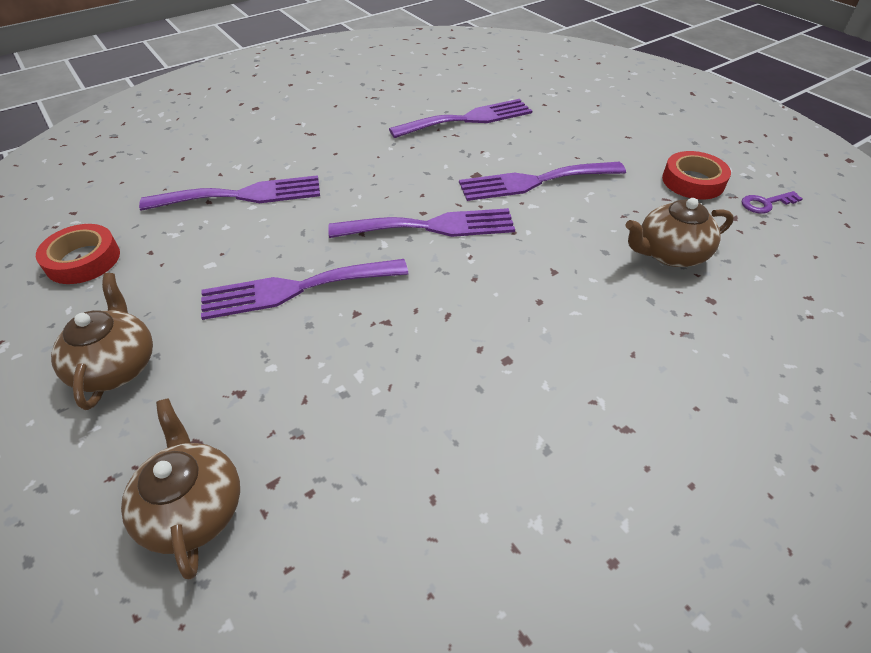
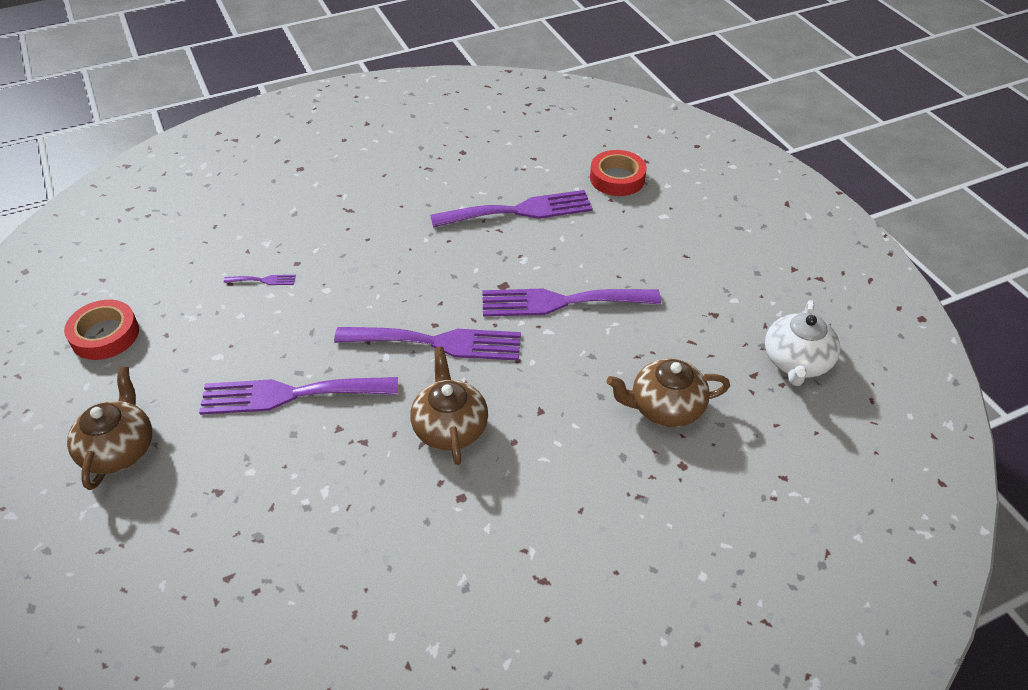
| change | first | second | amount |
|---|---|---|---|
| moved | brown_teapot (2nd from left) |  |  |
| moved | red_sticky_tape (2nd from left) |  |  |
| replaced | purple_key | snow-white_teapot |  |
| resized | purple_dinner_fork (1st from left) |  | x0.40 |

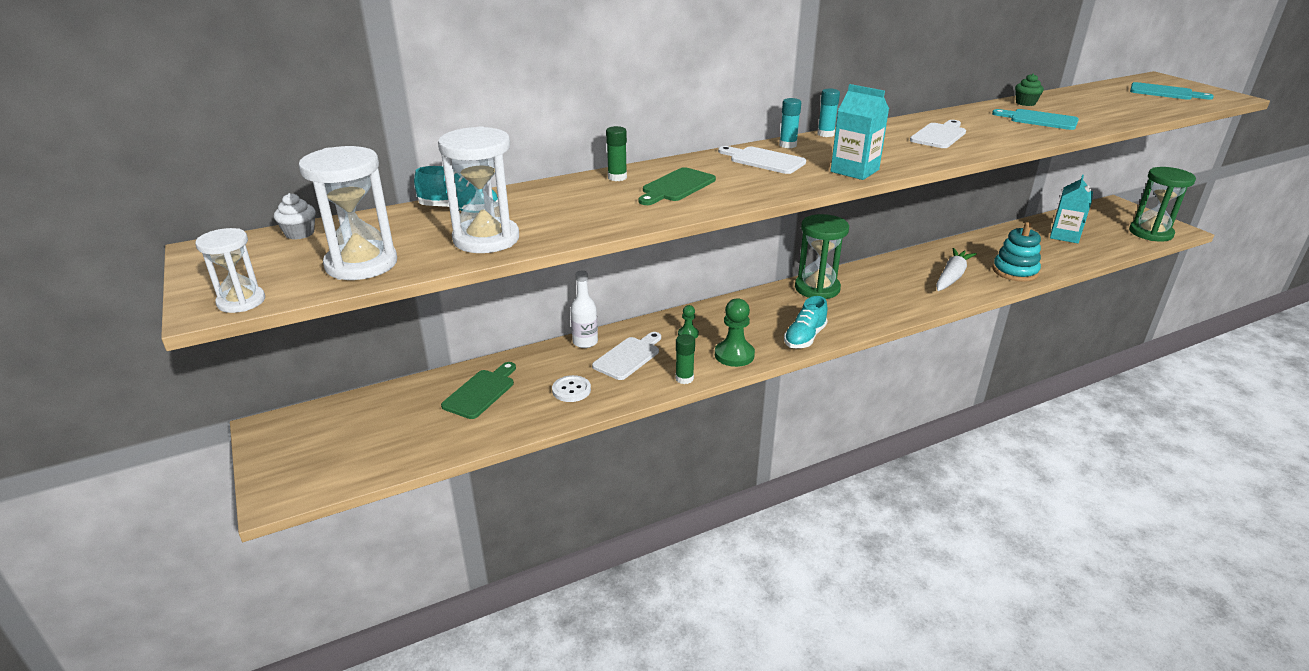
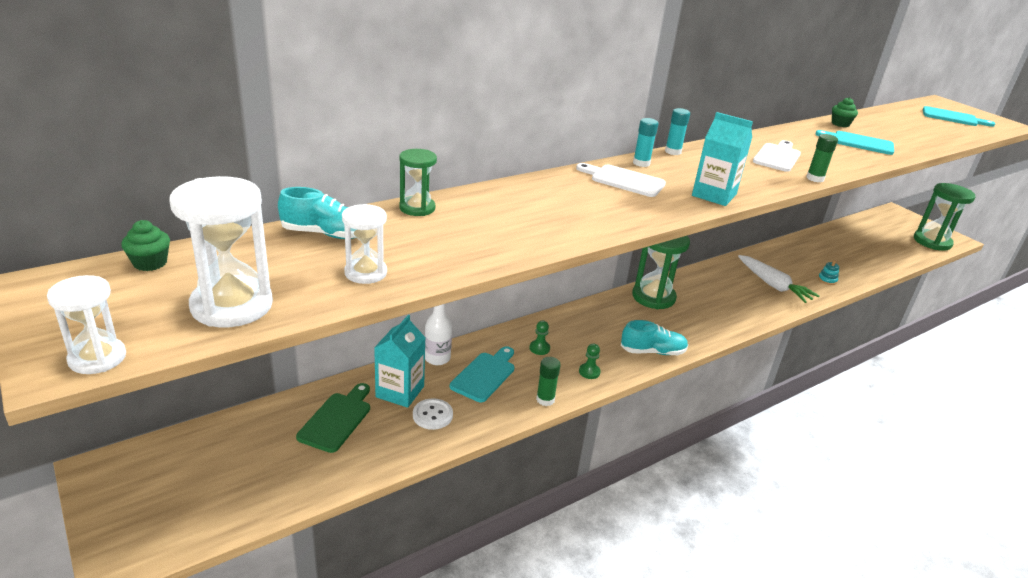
| change | first | second | amount |
|---|---|---|---|
| removed | leaf-green_bread_board (2nd from left) |  |  |
| added |  | leaf-green_sand_timer (1st from left) |  |
| moved | leaf-green_glue (1st from left in the first image) | leaf-green_glue (2nd from left) |  |
| moved | teal_juice_carton (2nd from left in the first image) | teal_juice_carton (1st from left) |  |
| recoloured | snow-white_muffin | leaf-green_muffin (1st from left) |  |
| recoloured | snow-white_bread_board (1st from left) | teal_bread_board (1st from left) |  |
| turned | teal_lace-up_shoe (2nd from left) |  | 120 degrees counterclockwise |
| turned | snow-white_root_vegetable |  | 120 degrees clockwise |
| resized | snow-white_sand_timer (3rd from left) |  | x0.59 |
| resized | leaf-green_pawn (2nd from left) |  | x0.54 |
| resized | teal_ring_stacker |  | x0.46 |

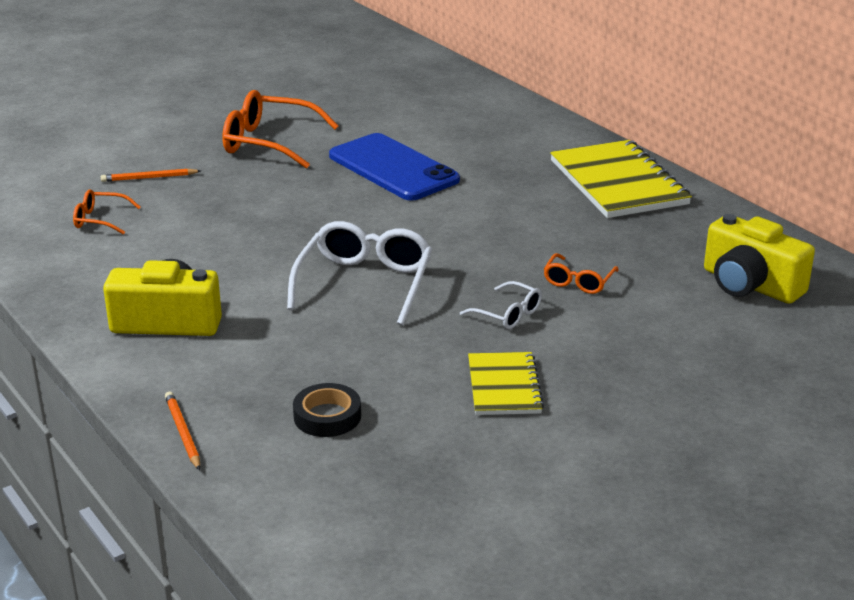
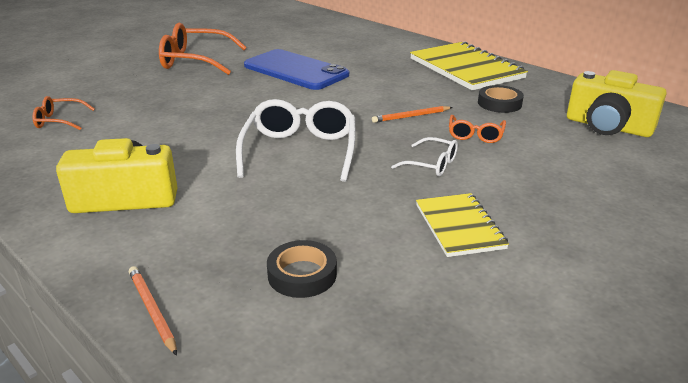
| change | first | second | amount |
|---|---|---|---|
| added |  | ebony_sticky_tape (2nd from left) |  |
| moved | bright_orange_wooden_pencil (1st from left in the first image) | bright_orange_wooden_pencil (2nd from left) |  |

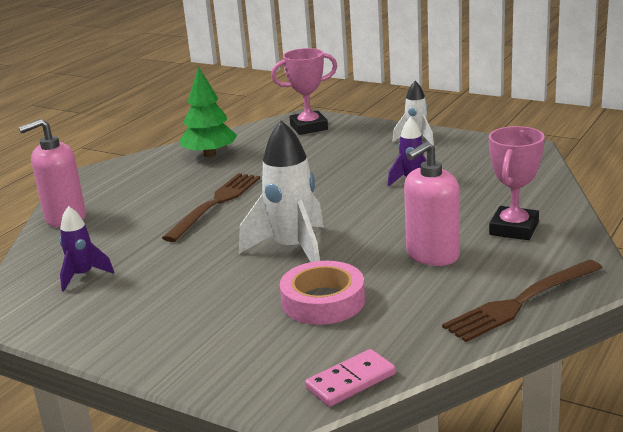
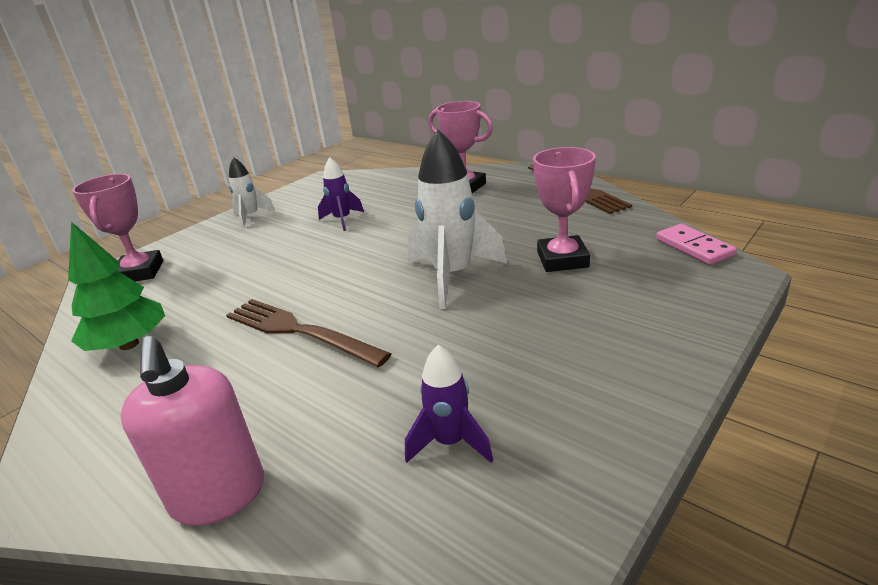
| change | first | second | amount |
|---|---|---|---|
| removed | rose-pink_soap_dispenser (2nd from left) |  |  |
| replaced | rose-pink_sticky_tape | rose-pink_award_cup (3rd from left) |  |

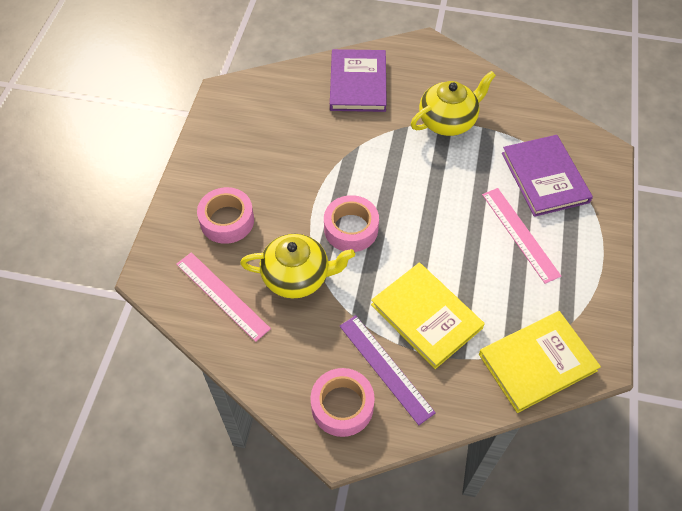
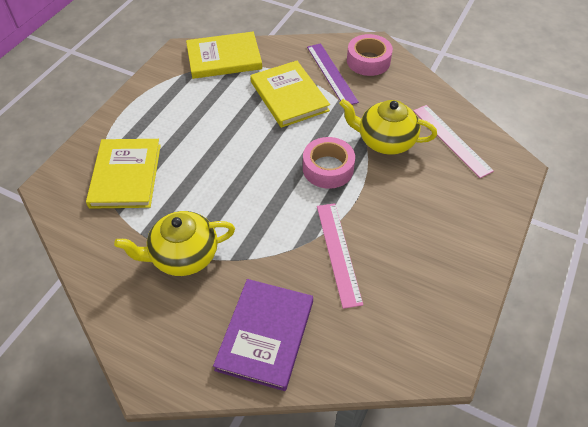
| change | first | second | amount |
|---|---|---|---|
| removed | rose-pink_sticky_tape (1st from left) |  |  |
| moved | rose-pink_ruler (2nd from left in the first image) | rose-pink_ruler (1st from left) |  |
| recoloured | purple_hardcover (2nd from left) | yellow_hardcover (1st from left) |  |

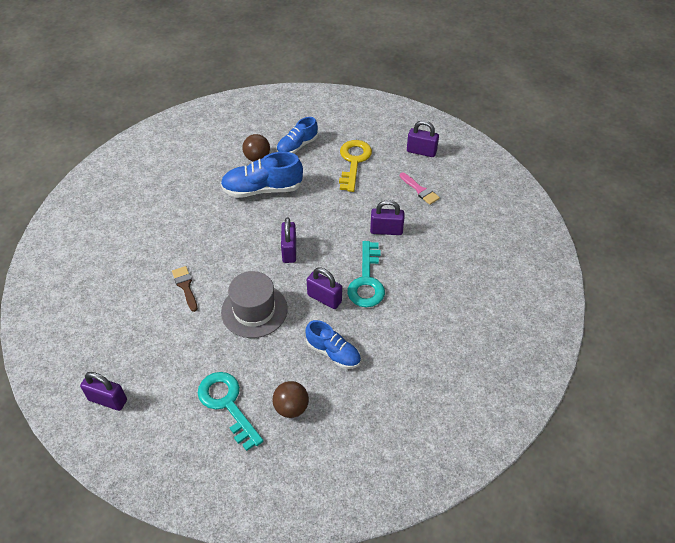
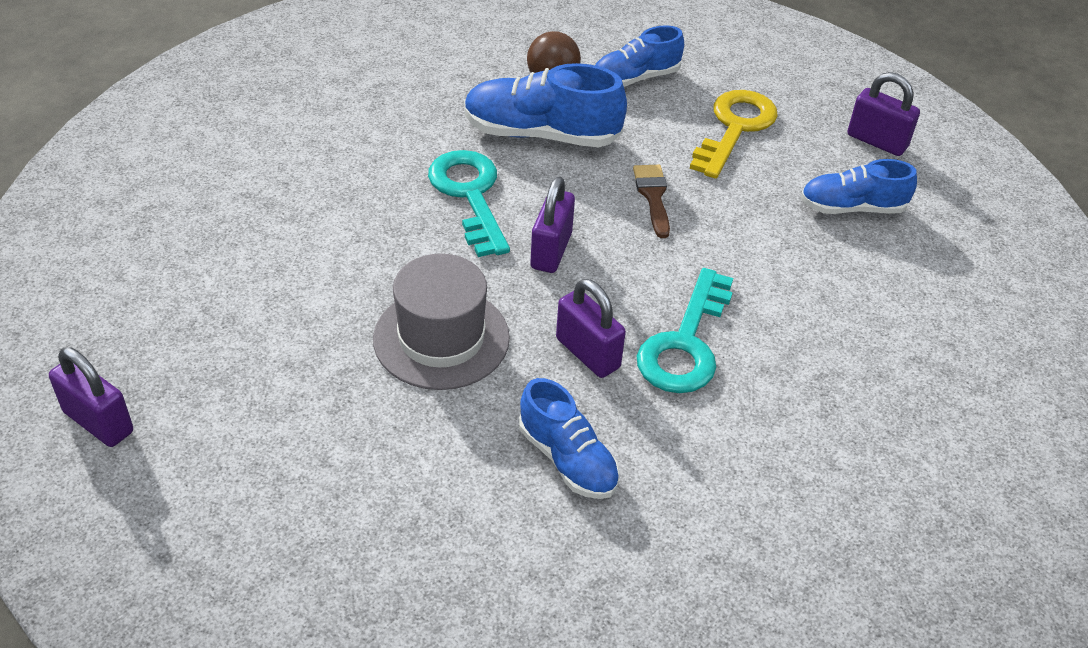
| change | first | second | amount |
|---|---|---|---|
| removed | brown_play_ball (2nd from left) |  |  |
| removed | purple_lock (4th from left) |  |  |
| moved | brown_brush |  |  |
| moved | teal_key (1st from left) |  |  |
| replaced | rose-pink_brush | royal_blue_lace-up_shoe (4th from left) |  |

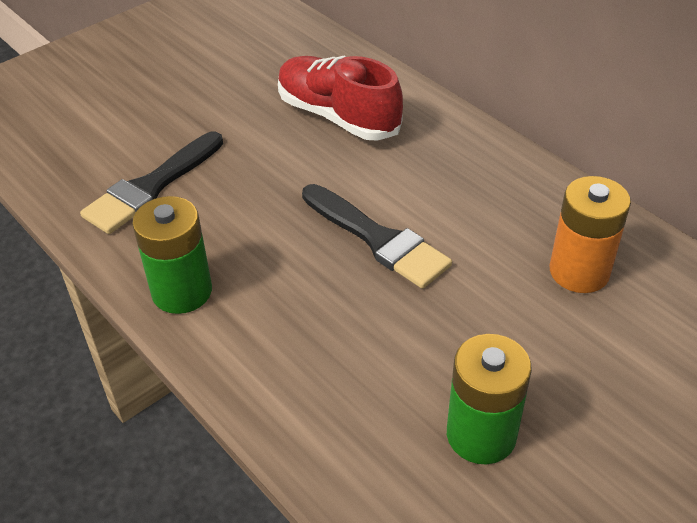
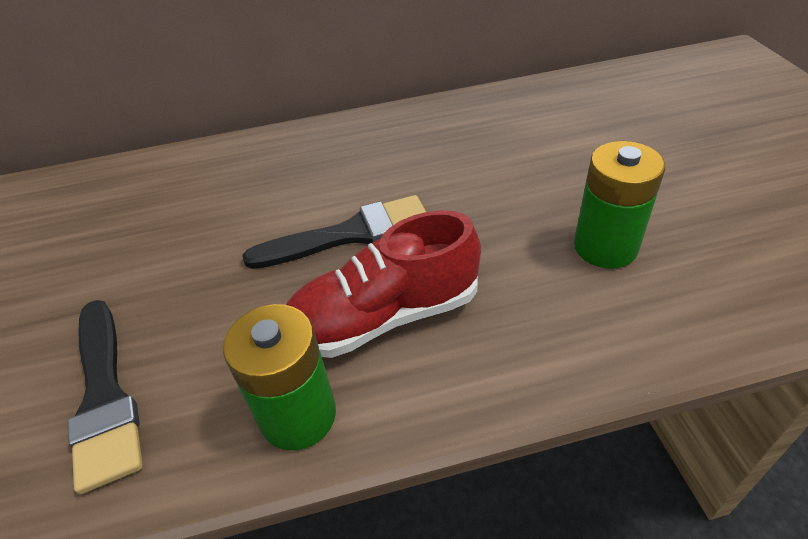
| change | first | second | amount |
|---|---|---|---|
| removed | bright_orange_battery |  |  |
| moved | red_lace-up_shoe |  |  |

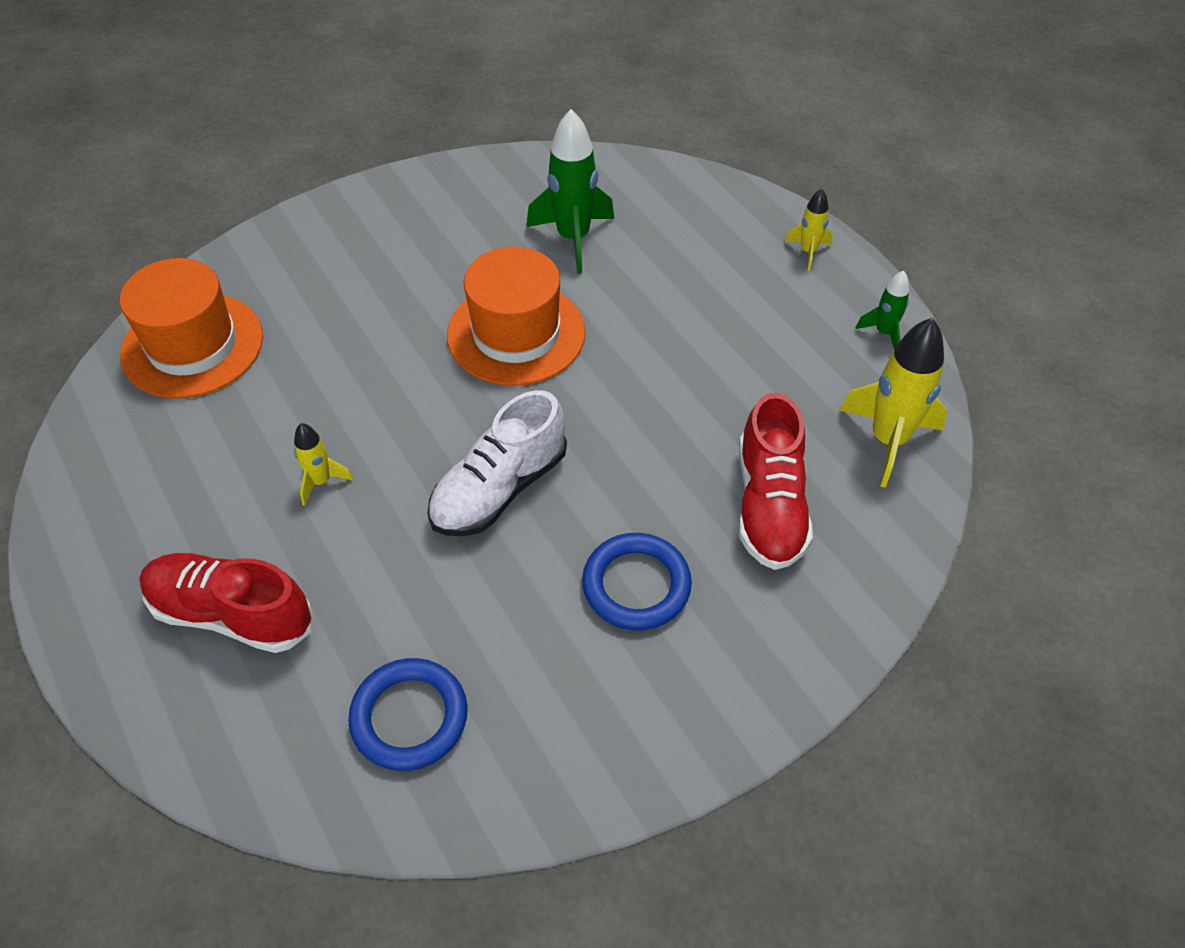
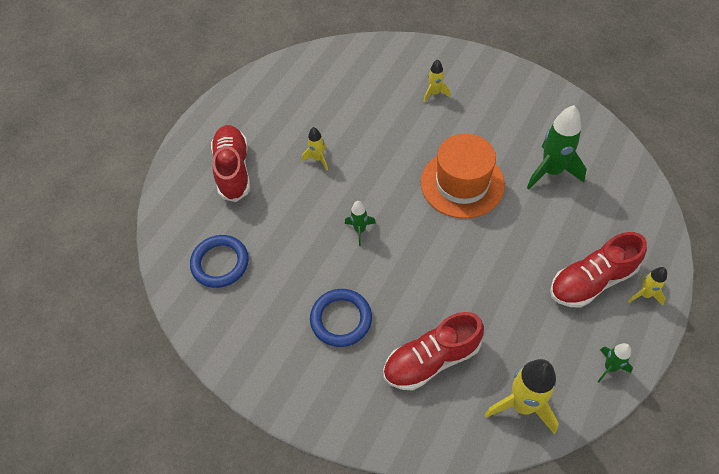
| change | first | second | amount |
|---|---|---|---|
| removed | bright_orange_tall_hat (1st from left) |  |  |
| added |  | yellow_toy_rocket (2nd from left) |  |
| added |  | red_lace-up_shoe (3rd from left) |  |
| replaced | snow-white_lace-up_shoe | leaf-green_toy_rocket (1st from left) |  |

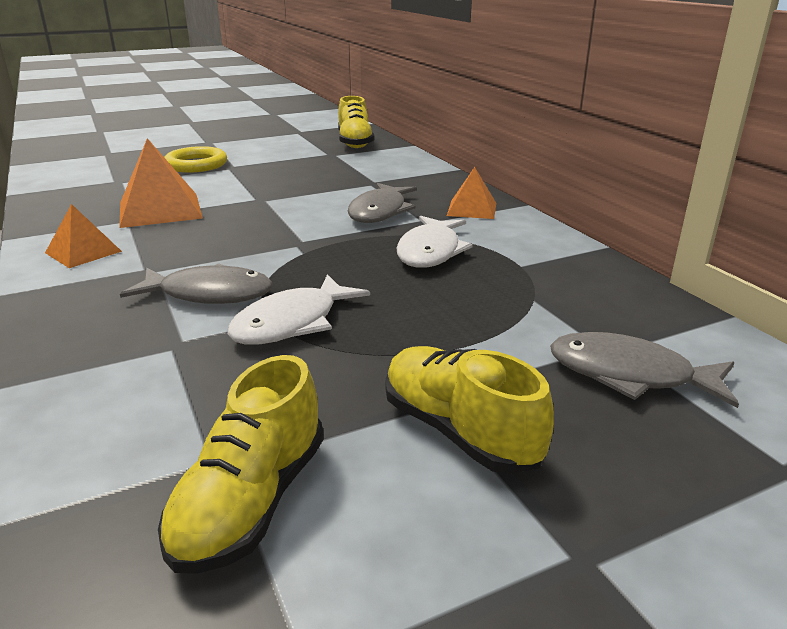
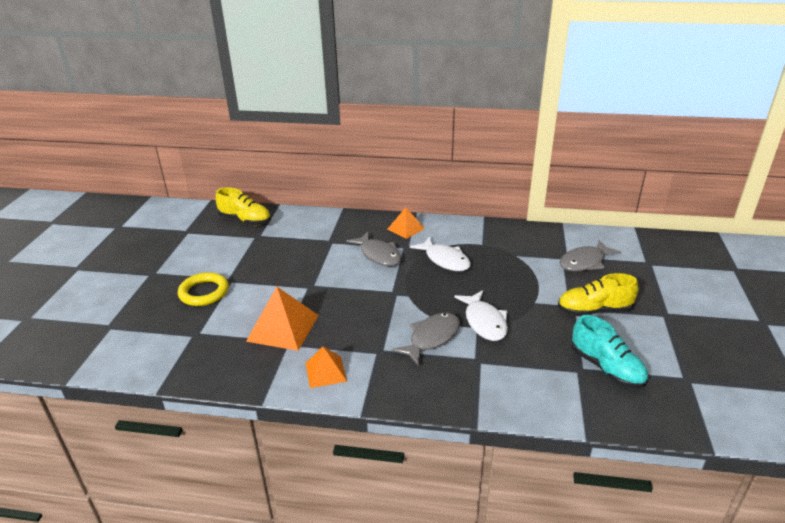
| change | first | second | amount |
|---|---|---|---|
| recoloured | yellow_lace-up_shoe (1st from left) | teal_lace-up_shoe |  |

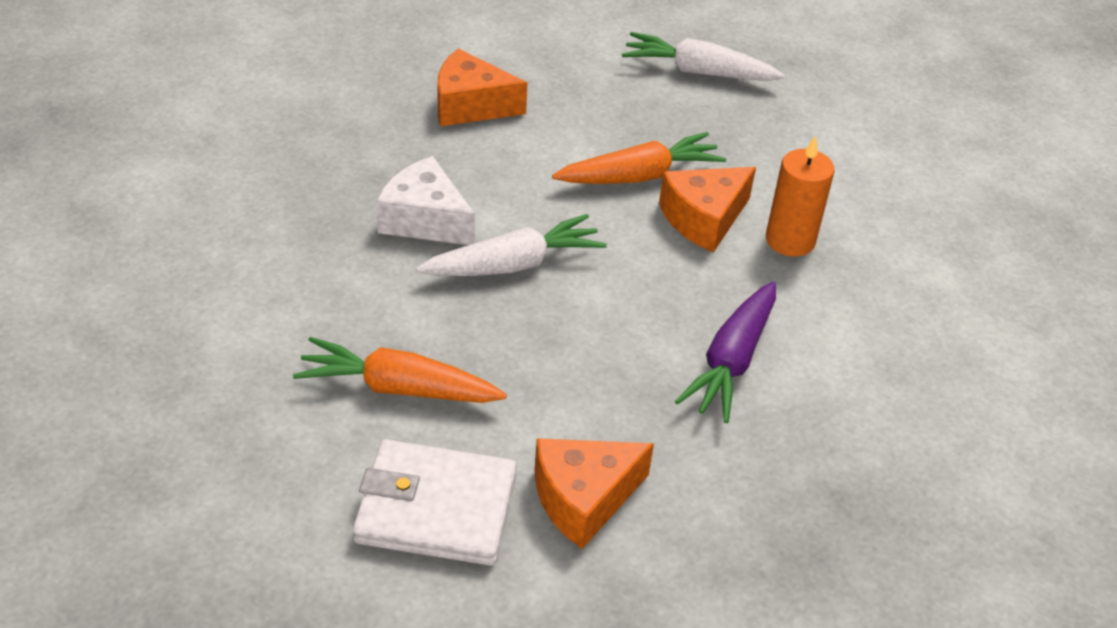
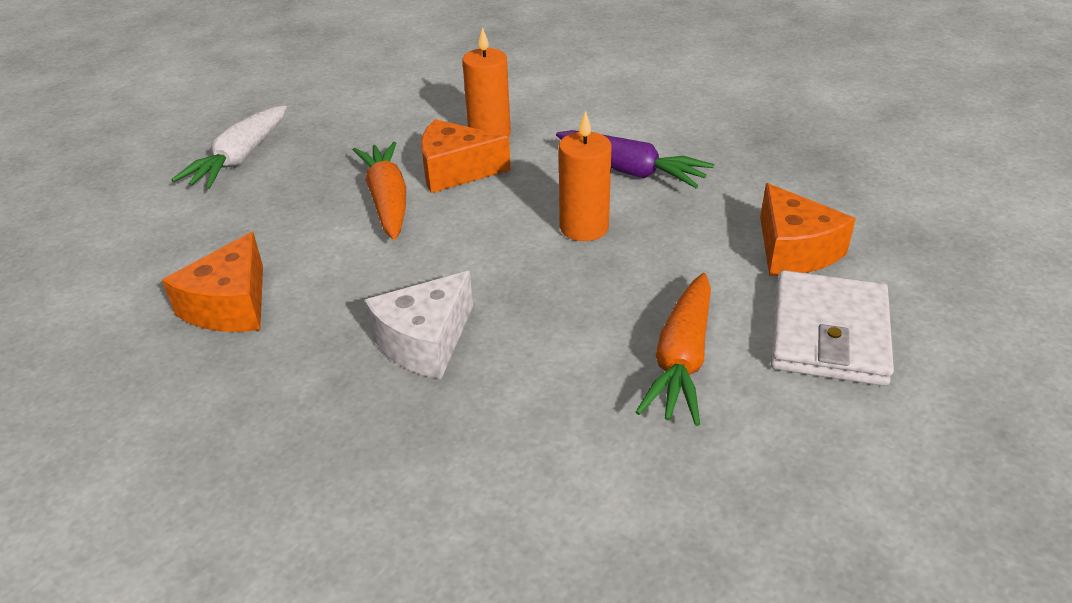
| change | first | second | amount |
|---|---|---|---|
| removed | snow-white_root_vegetable (1st from left) |  |  |
| added |  | bright_orange_candle (2nd from left) |  |
| turned | bright_orange_cheese_wedge (3rd from left in the first image) | bright_orange_cheese_wedge (2nd from left) | 120 degrees clockwise |

